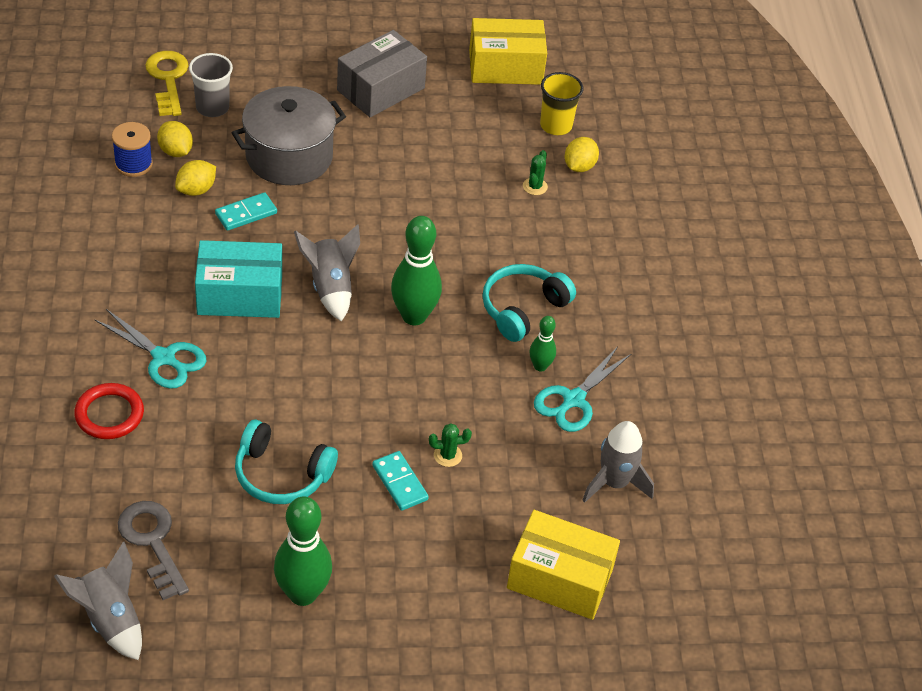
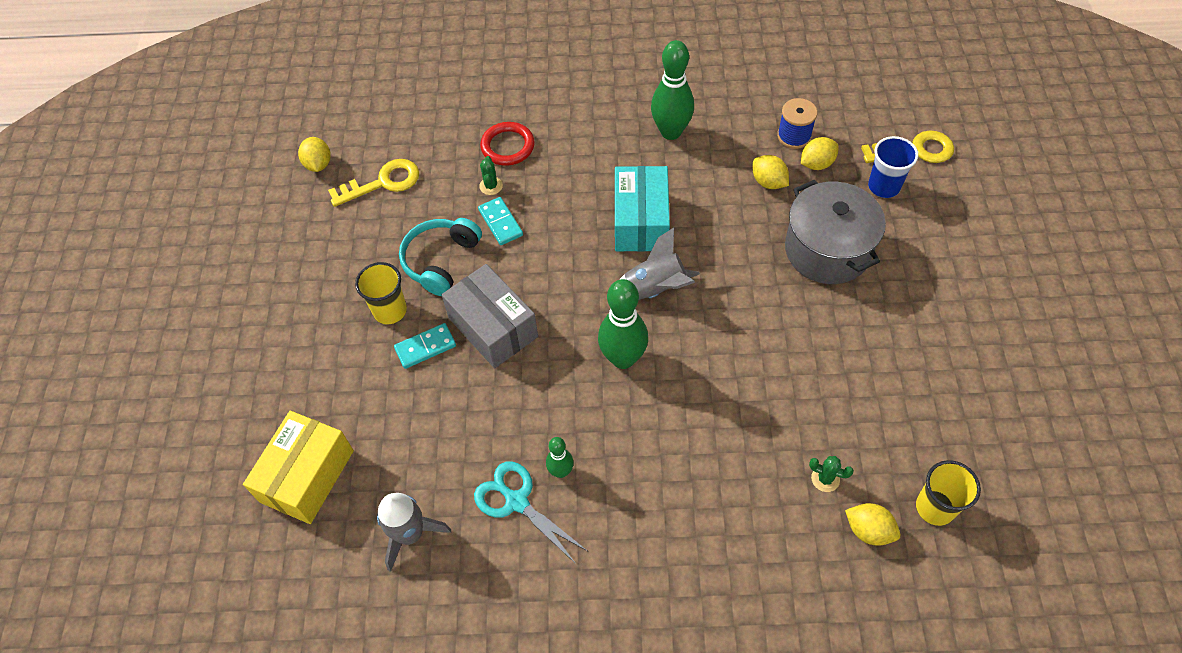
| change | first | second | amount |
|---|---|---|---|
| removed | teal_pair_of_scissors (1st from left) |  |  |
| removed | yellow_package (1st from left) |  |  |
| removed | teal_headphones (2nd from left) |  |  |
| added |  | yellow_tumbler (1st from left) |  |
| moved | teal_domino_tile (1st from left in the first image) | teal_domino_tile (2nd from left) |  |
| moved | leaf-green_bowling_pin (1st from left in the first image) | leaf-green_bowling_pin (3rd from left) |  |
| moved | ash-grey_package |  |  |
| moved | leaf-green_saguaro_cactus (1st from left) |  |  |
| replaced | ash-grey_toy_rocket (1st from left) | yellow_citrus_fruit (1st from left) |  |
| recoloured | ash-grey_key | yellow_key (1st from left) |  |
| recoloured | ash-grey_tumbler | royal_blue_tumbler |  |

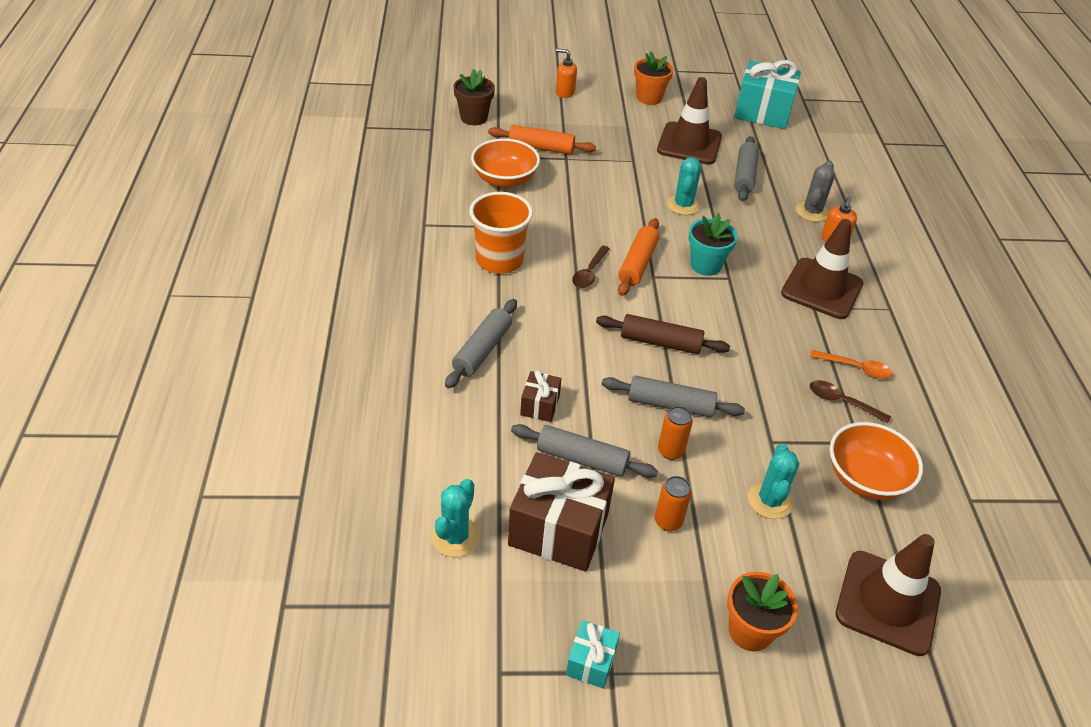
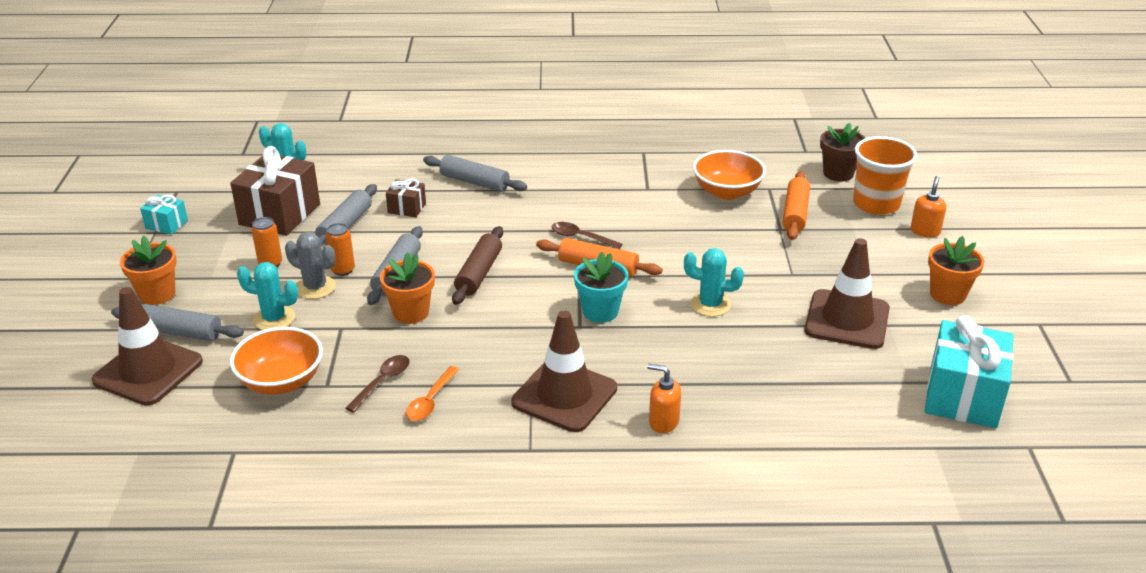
| change | first | second | amount |
|---|---|---|---|
| added |  | bright_orange_potted_plant (2nd from left) |  |
| moved | bright_orange_tumbler |  |  |
| moved | ash-grey_rolling_pin (4th from left in the first image) | ash-grey_rolling_pin (1st from left) |  |
| moved | ash-grey_saguaro_cactus |  |  |

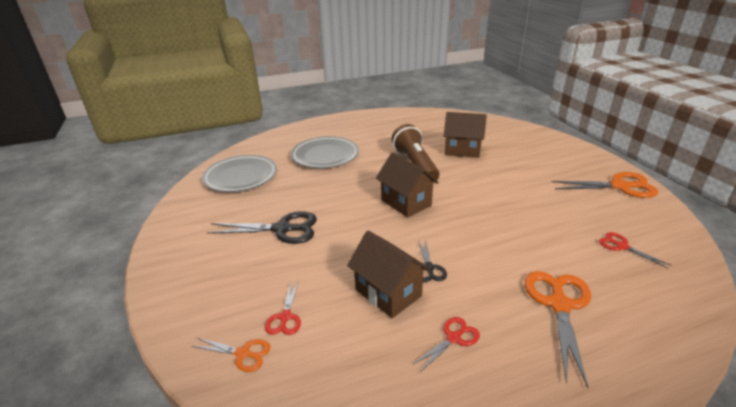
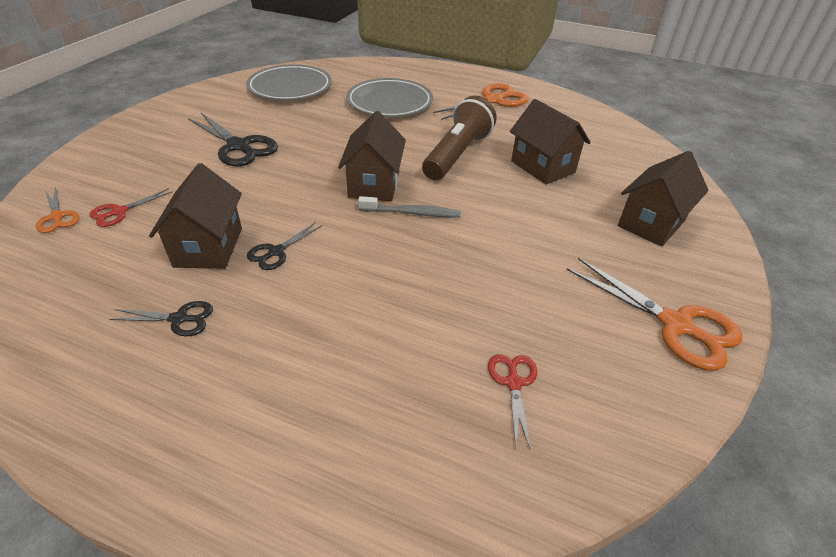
| change | first | second | amount |
|---|---|---|---|
| added |  | ash-grey_tooth_brush |  |
| added |  | brown_toy_house (4th from left) |  |
| moved | bright_orange_pair_of_scissors (2nd from left) |  |  |
| recoloured | red_pair_of_scissors (2nd from left) | ebony_pair_of_scissors (1st from left) |  |

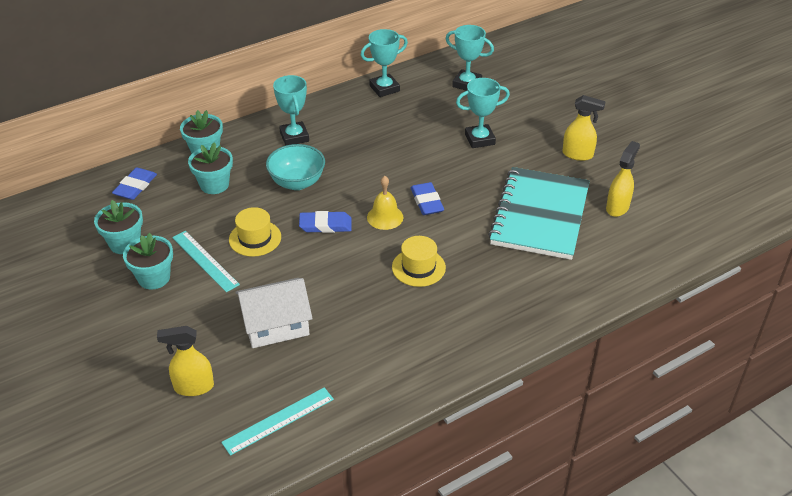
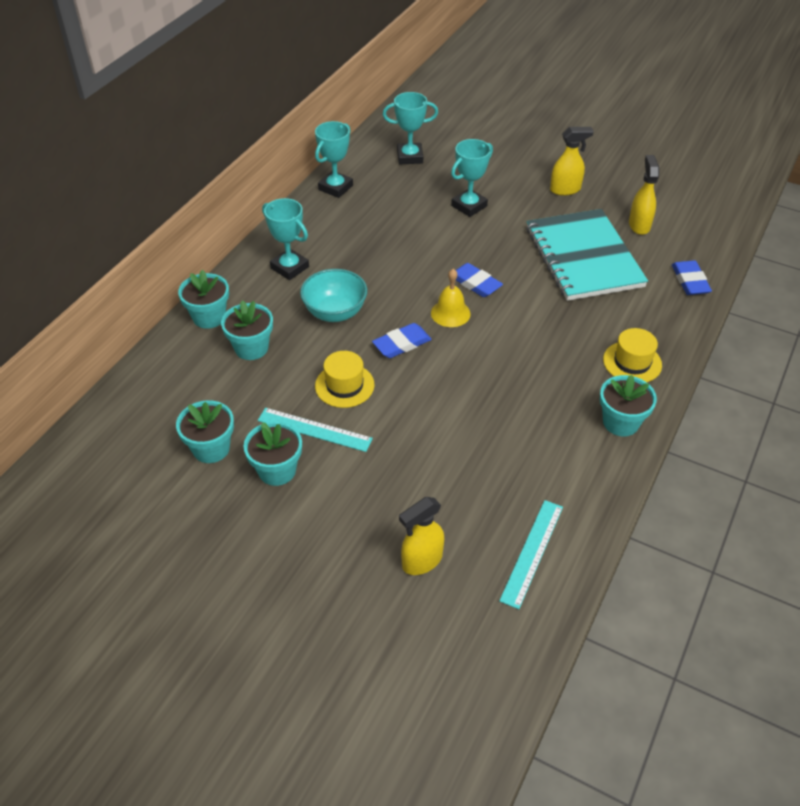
| change | first | second | amount |
|---|---|---|---|
| removed | snow-white_toy_house |  |  |
| added |  | teal_potted_plant (5th from left) |  |
| moved | royal_blue_eraser (1st from left in the first image) | royal_blue_eraser (3rd from left) |  |
| moved | yellow_tall_hat (2nd from left) |  |  |

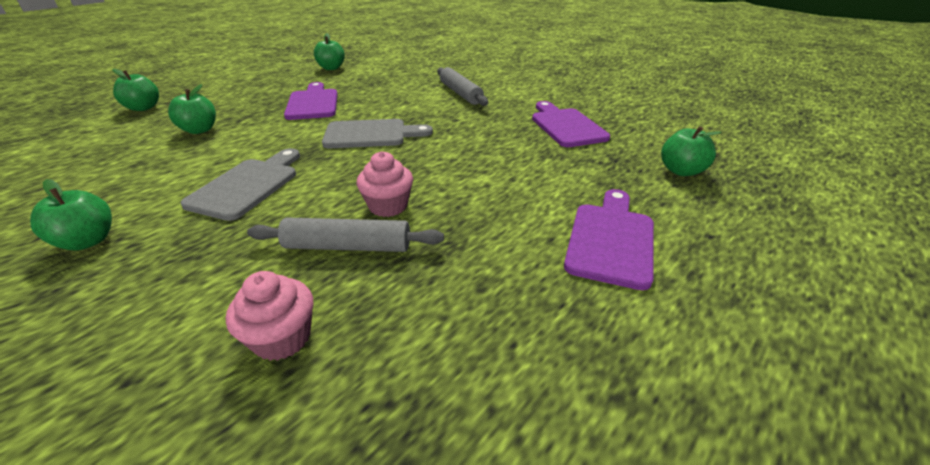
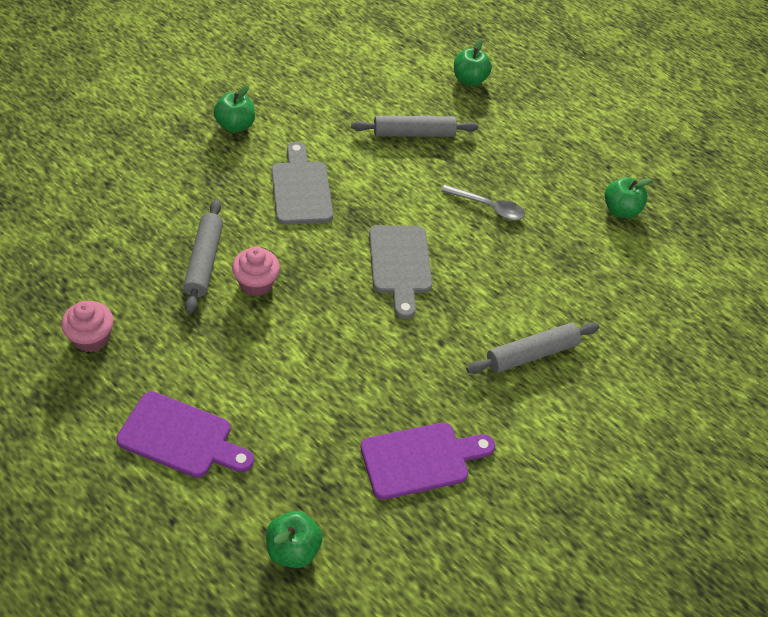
| change | first | second | amount |
|---|---|---|---|
| moved | rose-pink_muffin (1st from left) |  |  |
| replaced | leaf-green_apple_fruit (3rd from left) | ash-grey_rolling_pin (2nd from left) |  |
| replaced | purple_bread_board (1st from left) | ash-grey_tablespoon |  |
| turned | ash-grey_bread_board (1st from left) |  | 120 degrees counterclockwise |

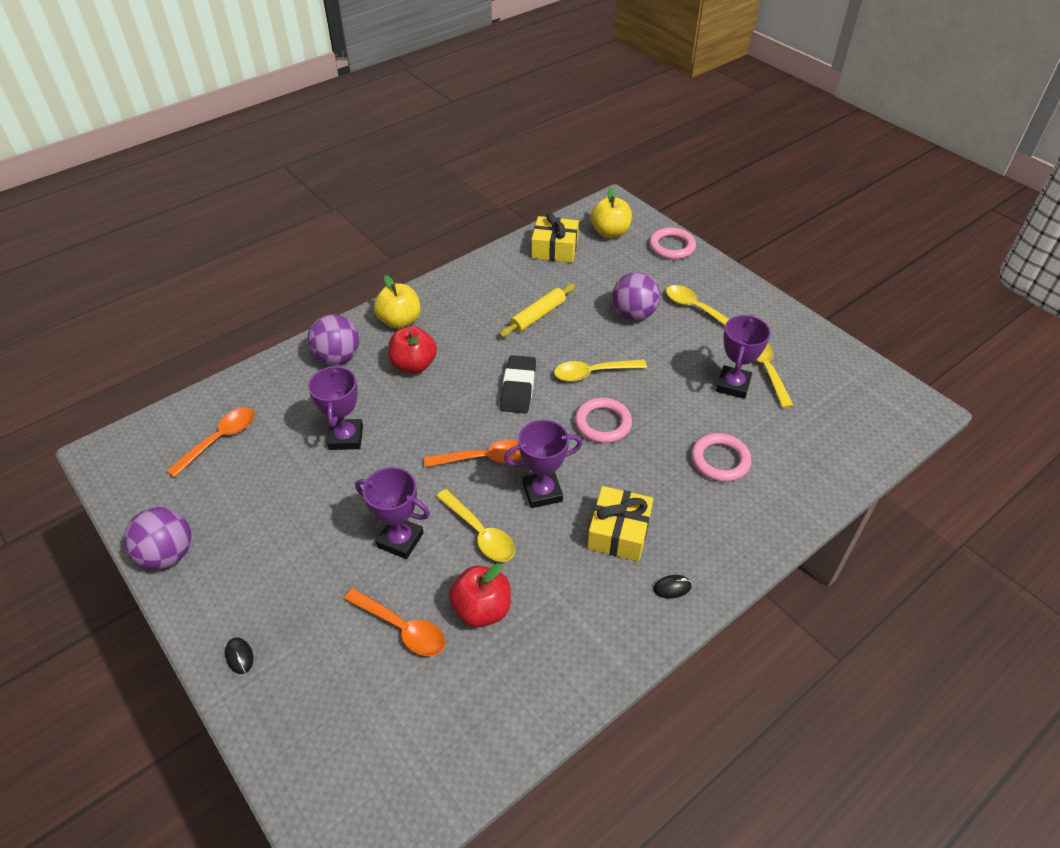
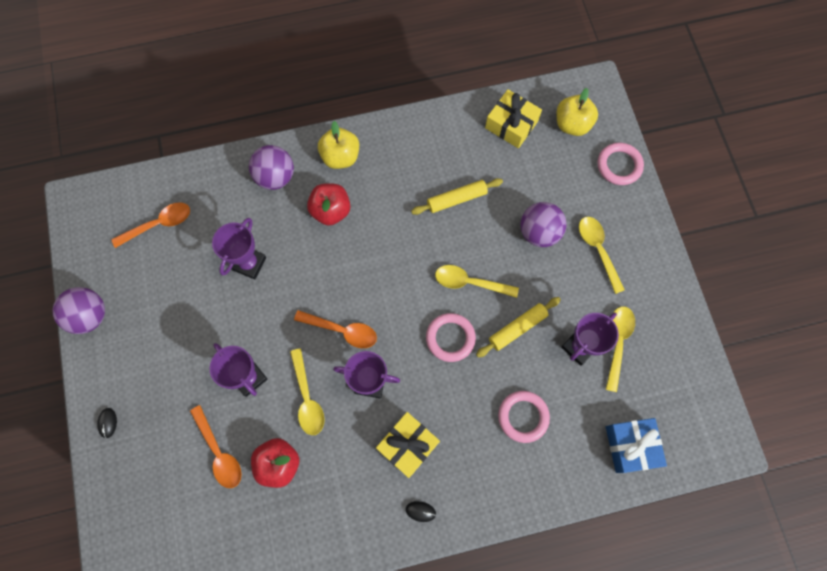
| change | first | second | amount |
|---|---|---|---|
| removed | ebony_eraser |  |  |
| added |  | yellow_rolling_pin (2nd from left) |  |
| added |  | royal_blue_present |  |

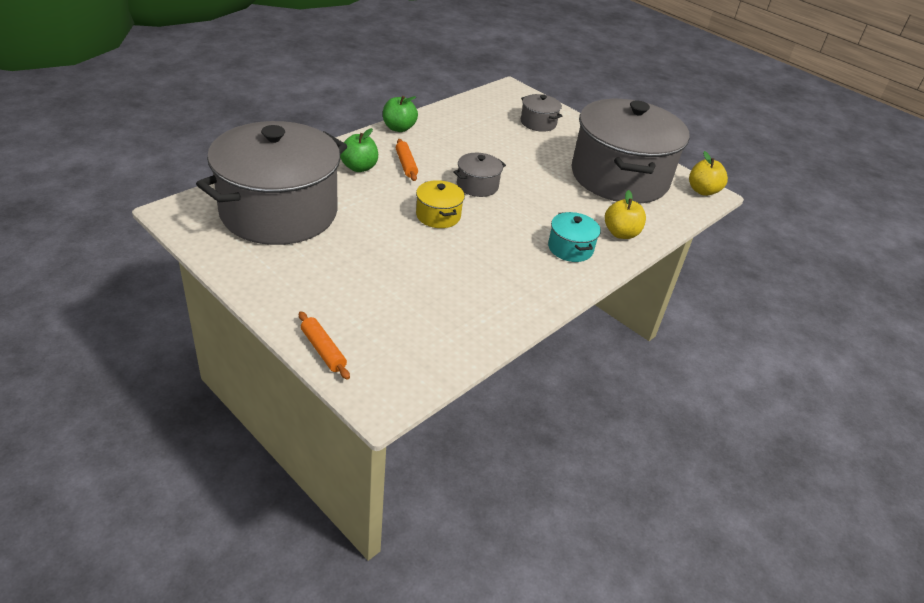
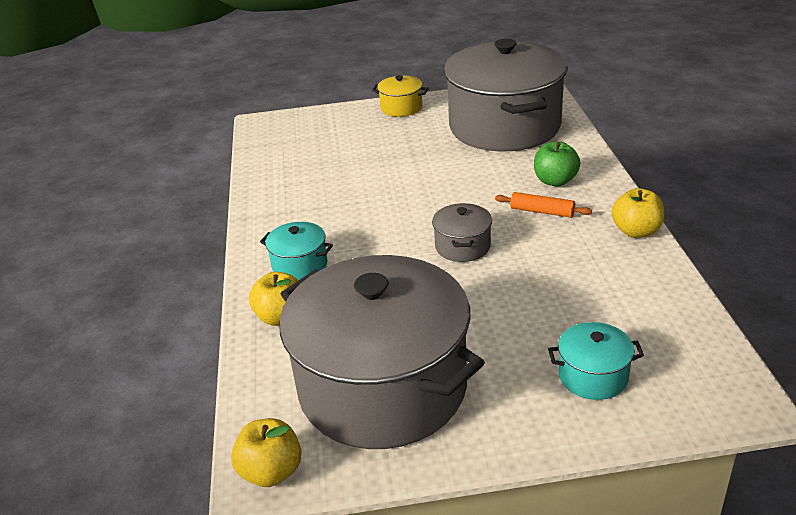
| change | first | second | amount |
|---|---|---|---|
| removed | bright_orange_rolling_pin (1st from left) |  |  |
| moved | yellow_cooking_pot |  |  |
| recoloured | leaf-green_apple_fruit (2nd from left) | yellow_apple_fruit (3rd from left) |  |
| recoloured | ash-grey_cooking_pot (3rd from left) | teal_cooking_pot (2nd from left) |  |

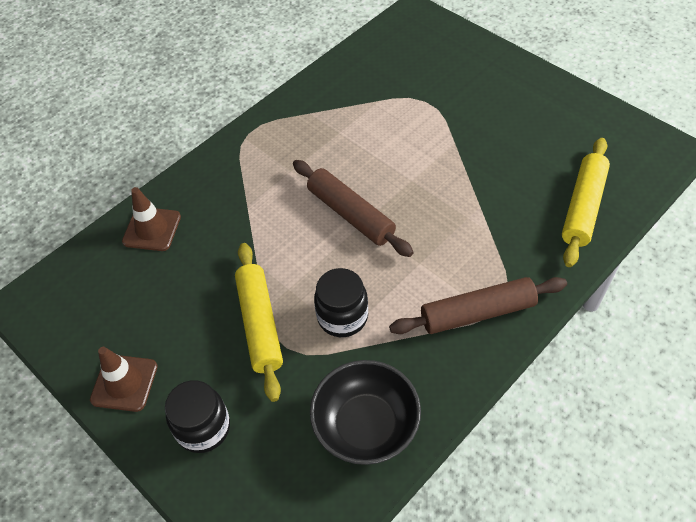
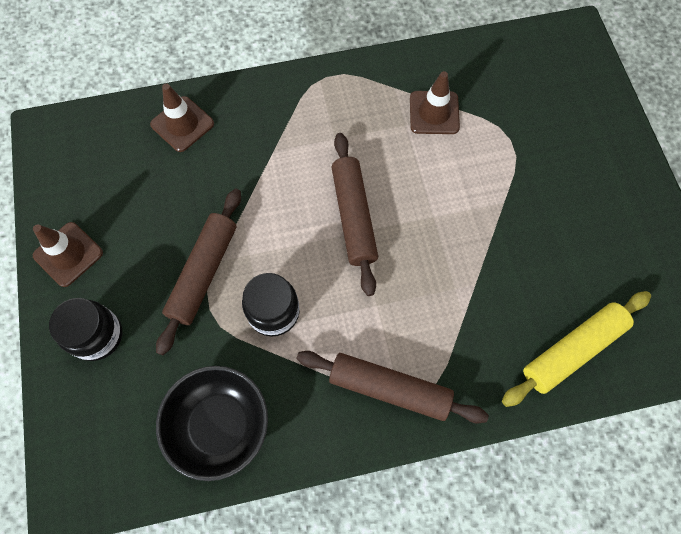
| change | first | second | amount |
|---|---|---|---|
| added |  | brown_road_cone (3rd from left) |  |
| recoloured | yellow_rolling_pin (1st from left) | brown_rolling_pin (1st from left) |  |

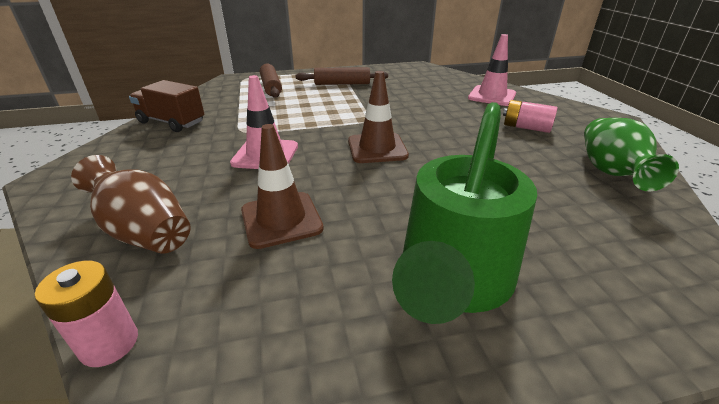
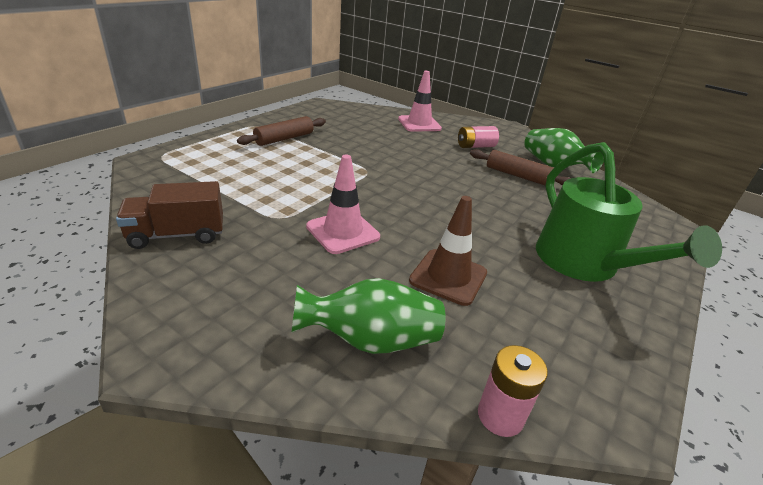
| change | first | second | amount |
|---|---|---|---|
| removed | brown_road_cone (2nd from left) |  |  |
| moved | brown_rolling_pin (1st from left in the first image) | brown_rolling_pin (2nd from left) |  |
| recoloured | brown_flower_vase | leaf-green_flower_vase (1st from left) |  |

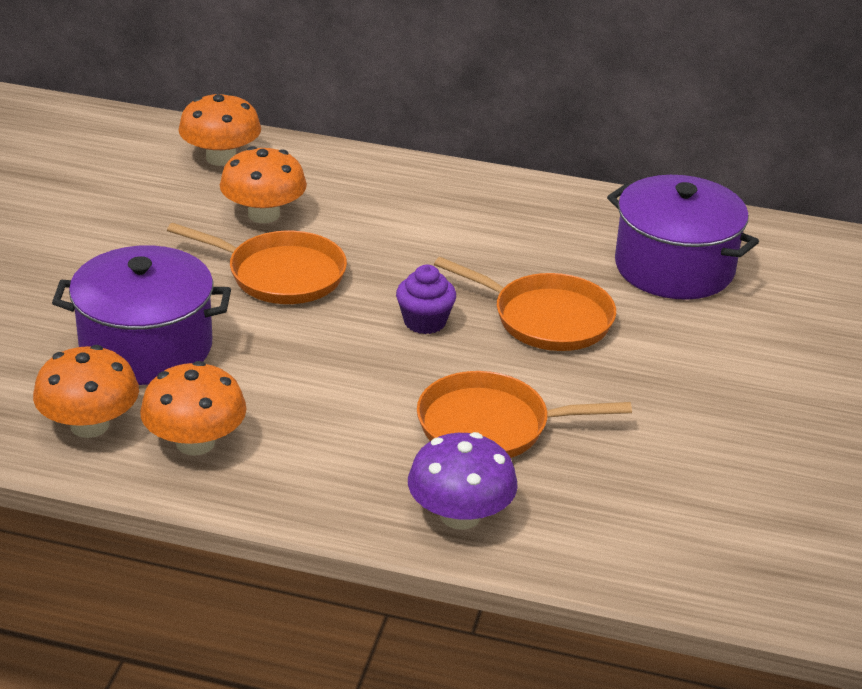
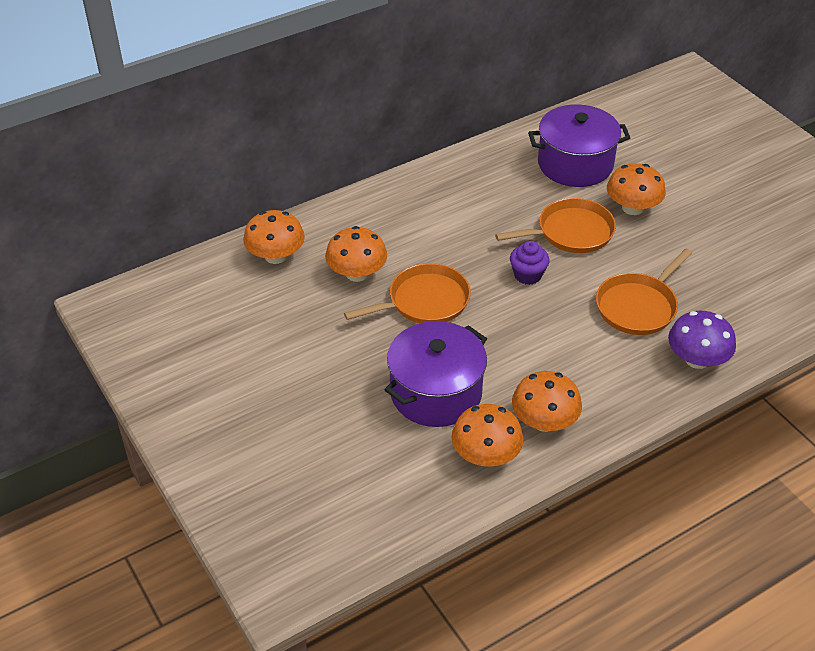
| change | first | second | amount |
|---|---|---|---|
| added |  | bright_orange_fungus (5th from left) |  |

